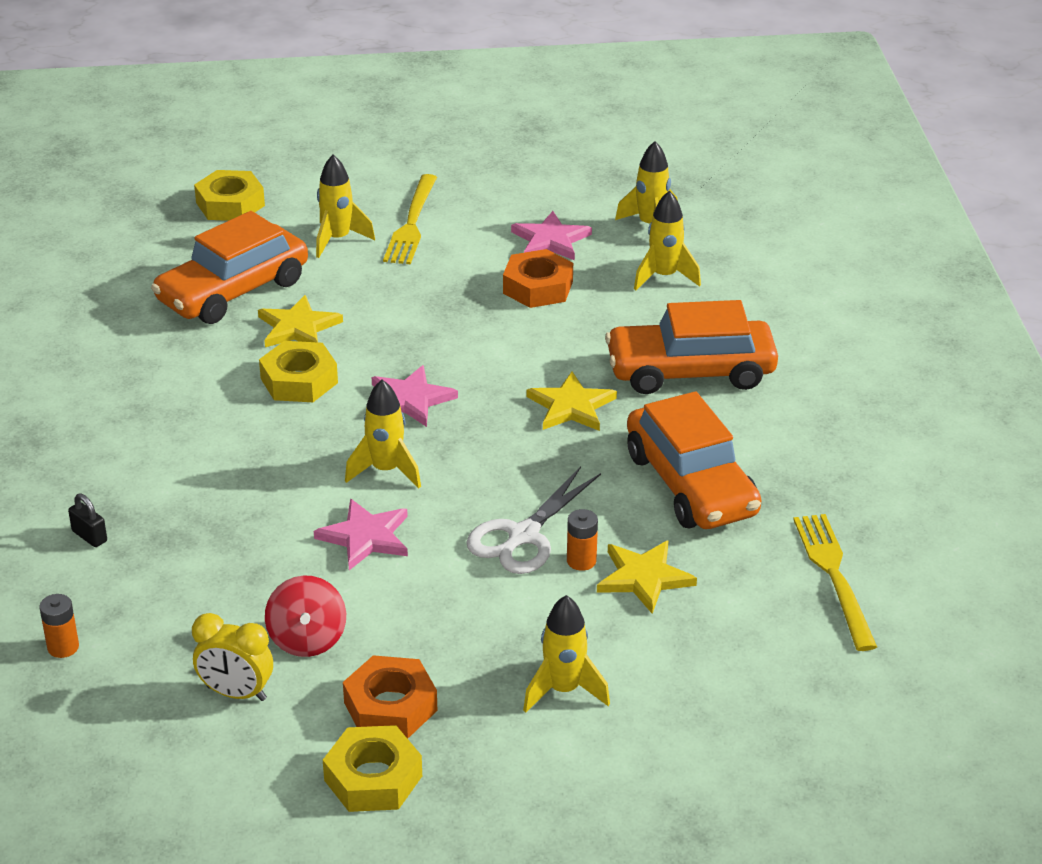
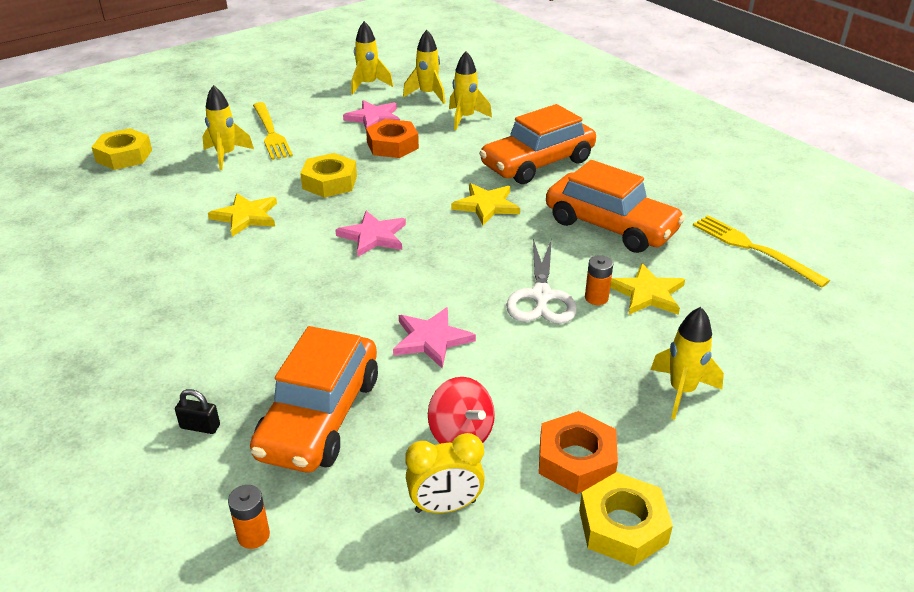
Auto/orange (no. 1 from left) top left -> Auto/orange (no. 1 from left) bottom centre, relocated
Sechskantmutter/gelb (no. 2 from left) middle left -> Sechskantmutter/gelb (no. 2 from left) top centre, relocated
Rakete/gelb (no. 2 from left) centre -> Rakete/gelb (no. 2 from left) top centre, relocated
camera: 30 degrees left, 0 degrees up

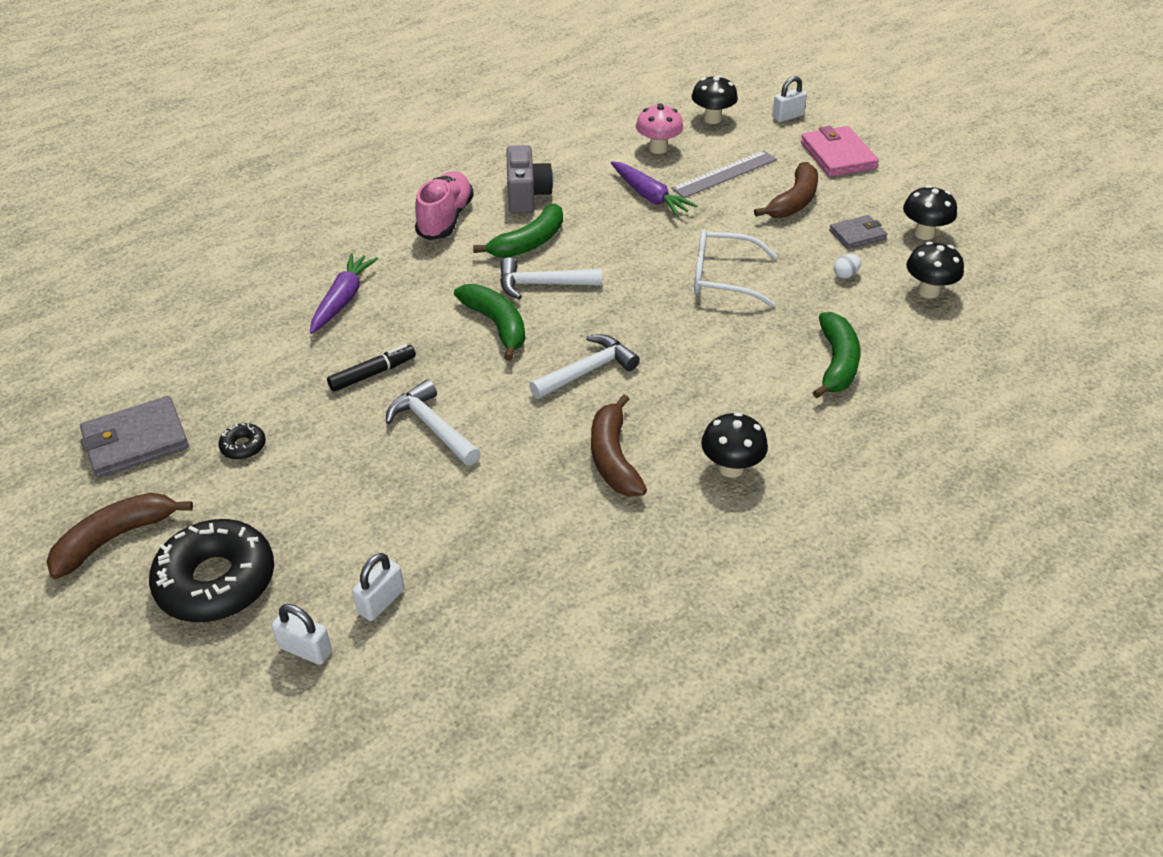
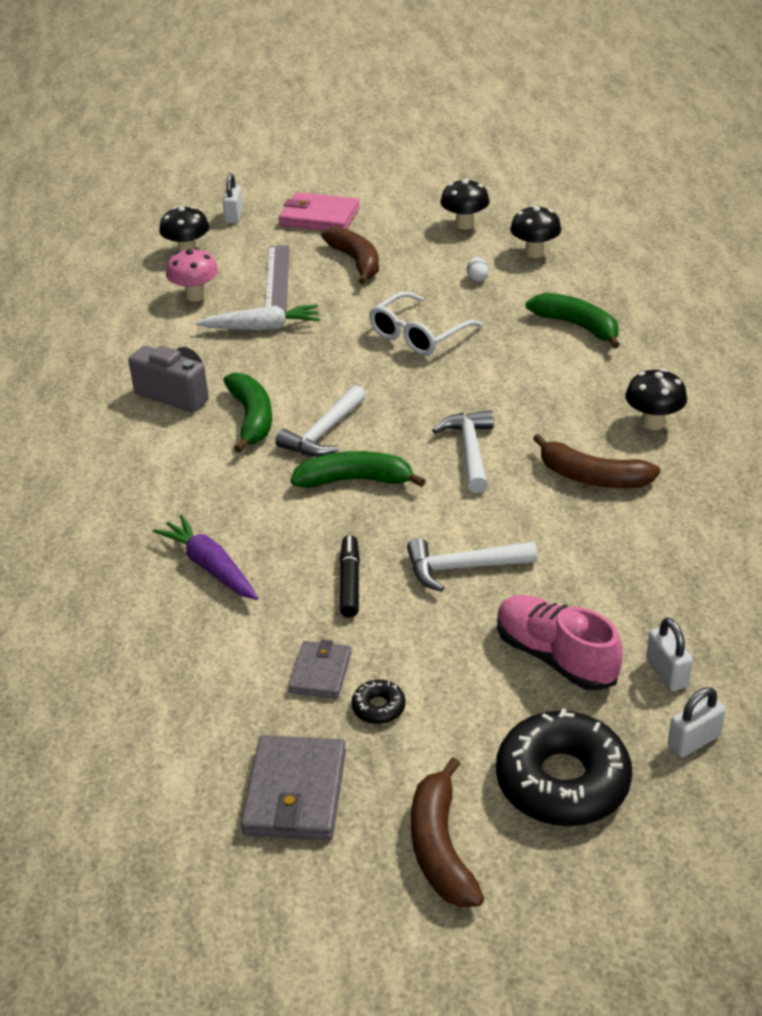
Karotte/lila (no. 2 from left) top centre -> Karotte/weiß top centre
Schuh/rosa top centre -> Schuh/rosa middle right, relocated
Geldbörse/grau (no. 2 from left) top right -> Geldbörse/grau (no. 2 from left) centre, relocated
camera: 55 degrees left, 5 degrees down

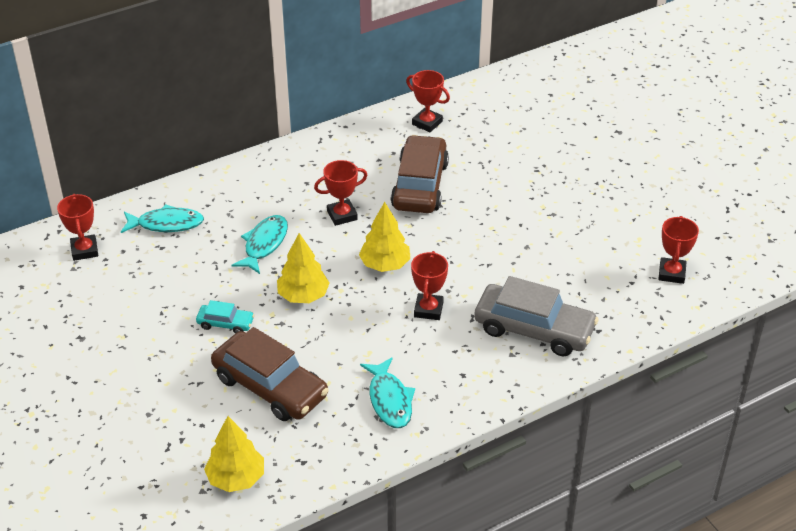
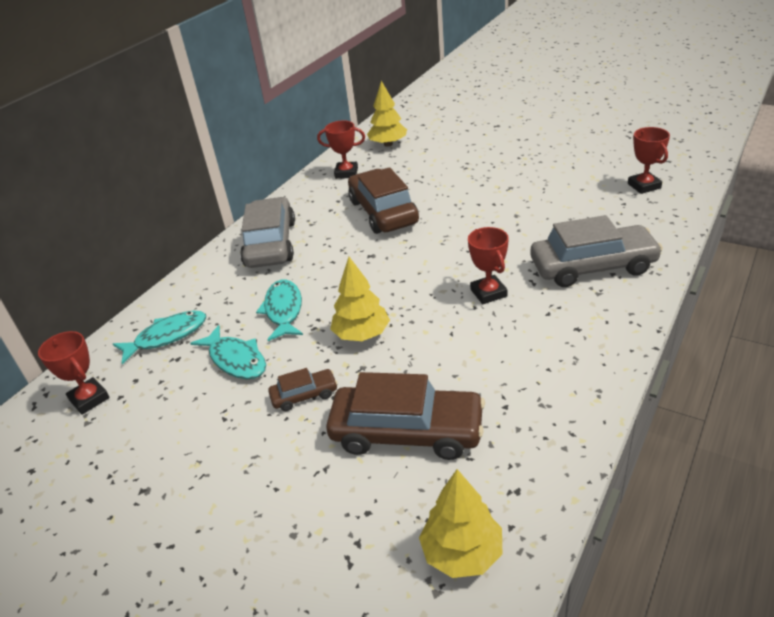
Pokal/rot (no. 2 from left) centre -> none
Baum/gelb (no. 3 from left in the first image) centre -> Baum/gelb (no. 2 from left) top centre, relocated
Auto/türkis middle left -> Auto/braun (no. 1 from left) centre
Fisch/türkis (no. 3 from left in the first image) bottom centre -> Fisch/türkis (no. 2 from left) middle left, relocated
none -> Auto/grau (no. 1 from left) centre
camera: 25 degrees left, 5 degrees down

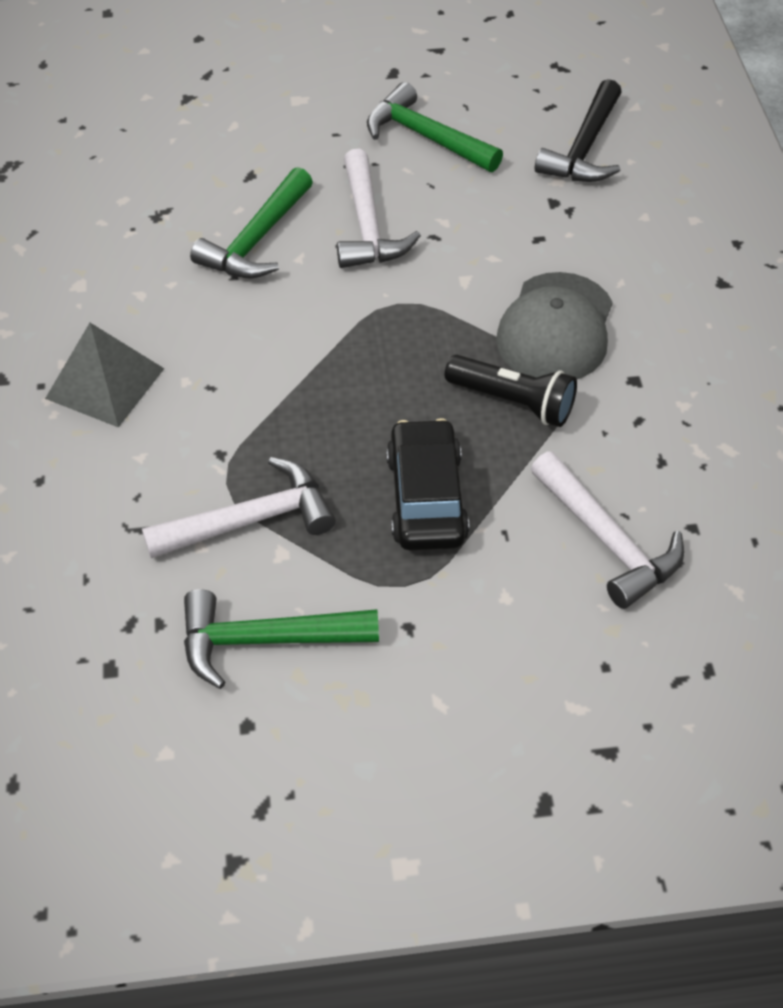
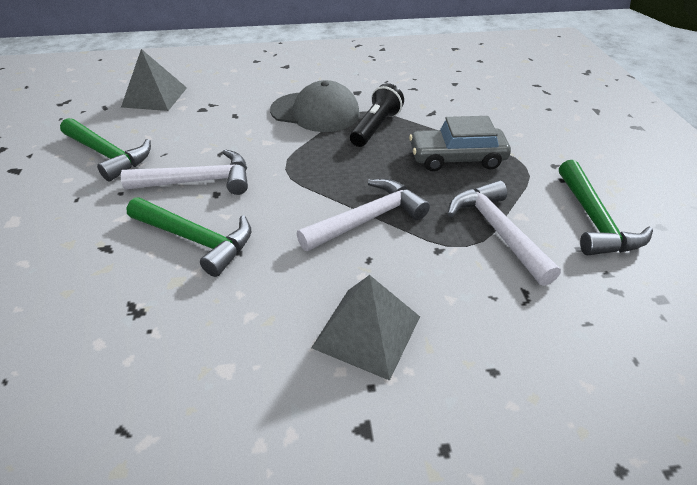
Hammer/schwarz top right -> Pyramide/grau (no. 1 from left) top left
Hammer/grün (no. 3 from left in the first image) top centre -> Hammer/grün (no. 1 from left) top left, 90 degrees counterclockwise
Auto/schwarz centre -> Auto/grau top centre
Hammer/weiß (no. 3 from left in the first image) middle right -> Hammer/weiß (no. 2 from left) centre, relocated
camera: 90 degrees left, 10 degrees down

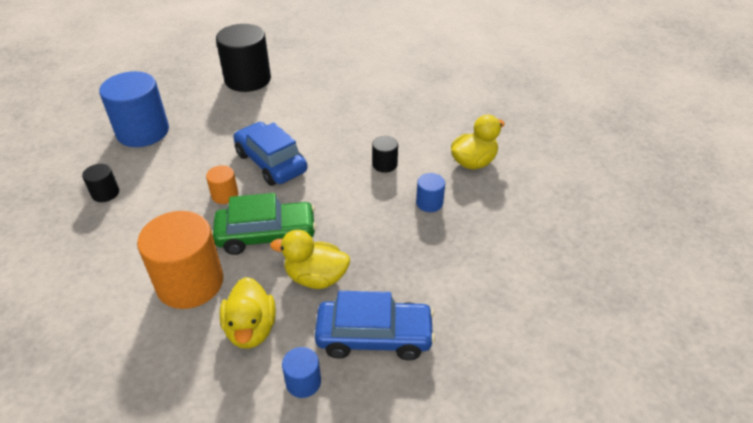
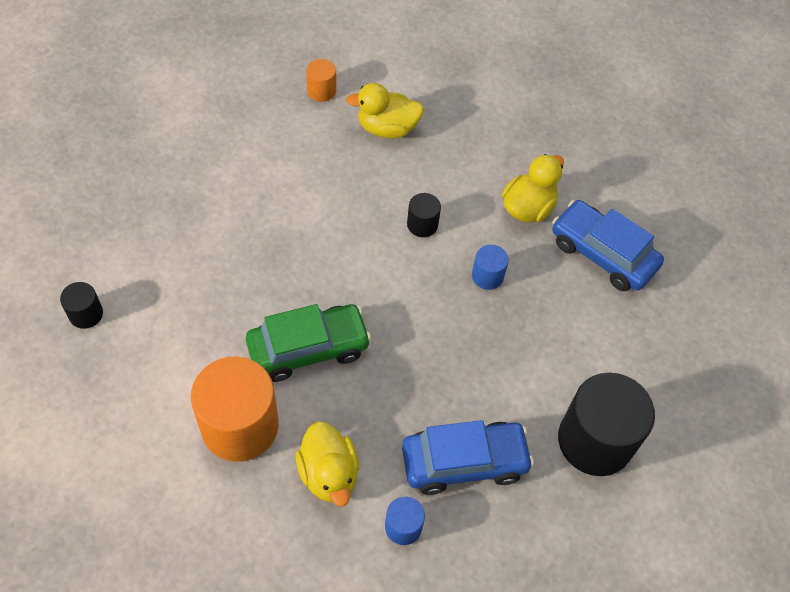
Vollzylinder/schwarz (no. 2 from left in the first image) top left -> Vollzylinder/schwarz (no. 3 from left) bottom right, relocated
Vollzylinder/blau (no. 1 from left) top left -> none
Auto/blau (no. 1 from left in the first image) centre -> Auto/blau (no. 2 from left) middle right, relocated
Vollzylinder/orange (no. 2 from left) middle left -> Vollzylinder/orange (no. 2 from left) top centre, relocated
Ente/gelb (no. 2 from left) centre -> Ente/gelb (no. 2 from left) top centre, relocated
camera: 15 degrees left, 15 degrees up

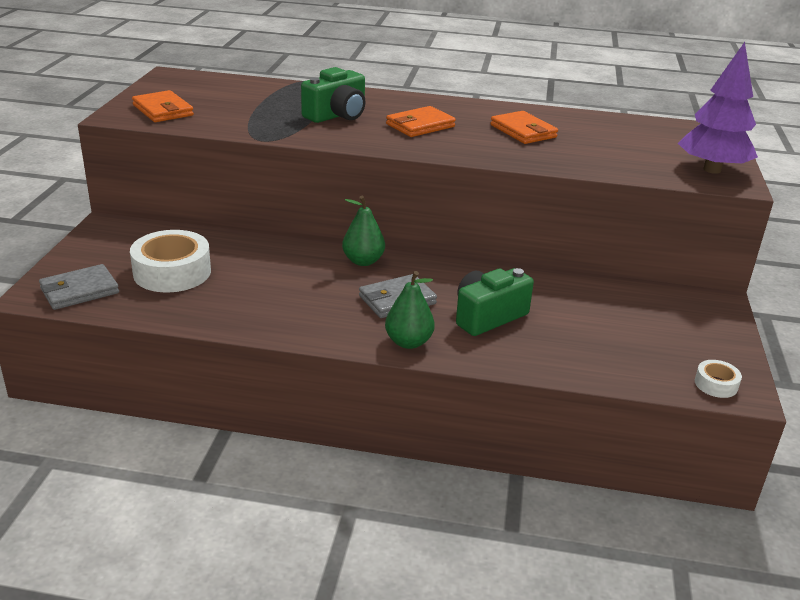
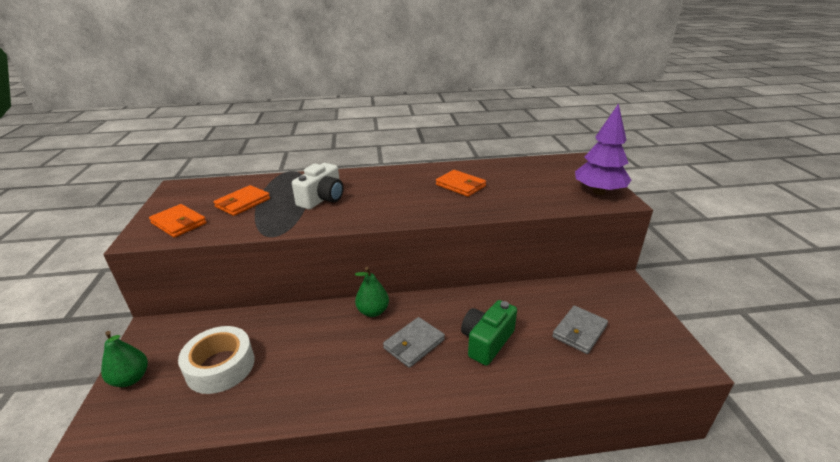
Kamera/grün (no. 1 from left) top centre -> Kamera/weiß centre
Geldbörse/orange (no. 2 from left) top centre -> Geldbörse/orange (no. 2 from left) middle left, relocated
Geldbörse/grau (no. 1 from left in the first image) middle left -> Geldbörse/grau (no. 2 from left) bottom right, relocated
Birne/grün (no. 2 from left in the first image) centre -> Birne/grün (no. 1 from left) bottom left, relocated
Klebeband/weiß (no. 2 from left) middle right -> none
camera: 15 degrees left, 0 degrees up

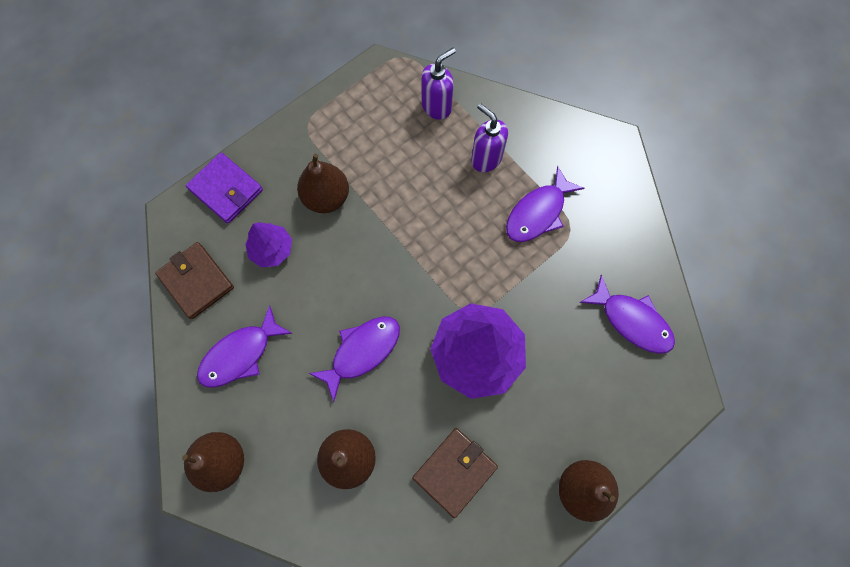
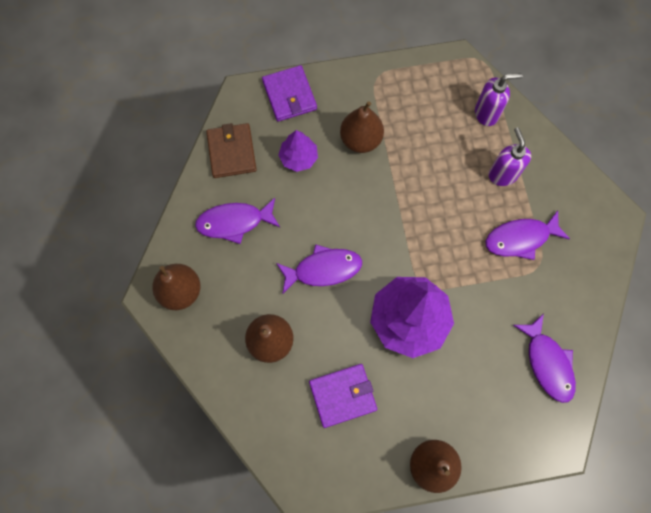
Geldbörse/braun (no. 2 from left) bottom centre -> Geldbörse/lila (no. 2 from left) bottom centre
camera: 30 degrees right, 0 degrees up

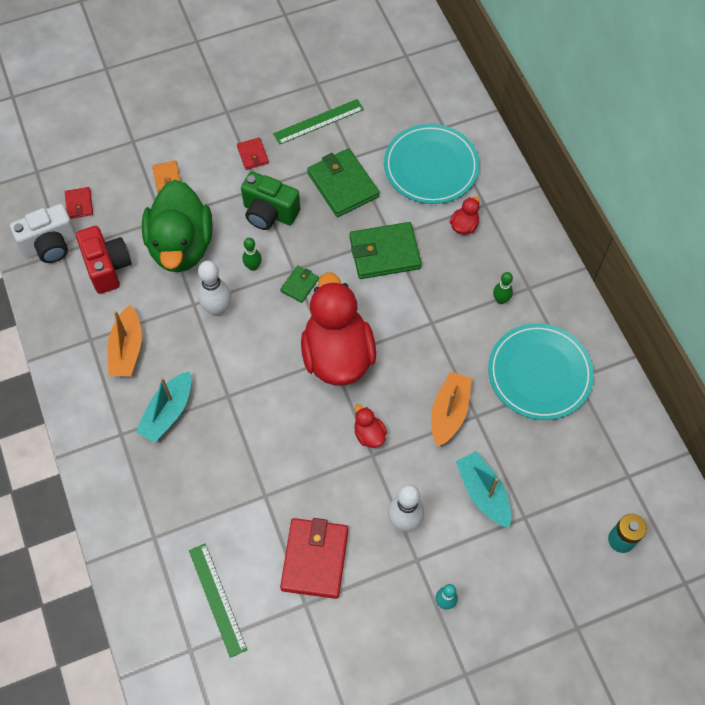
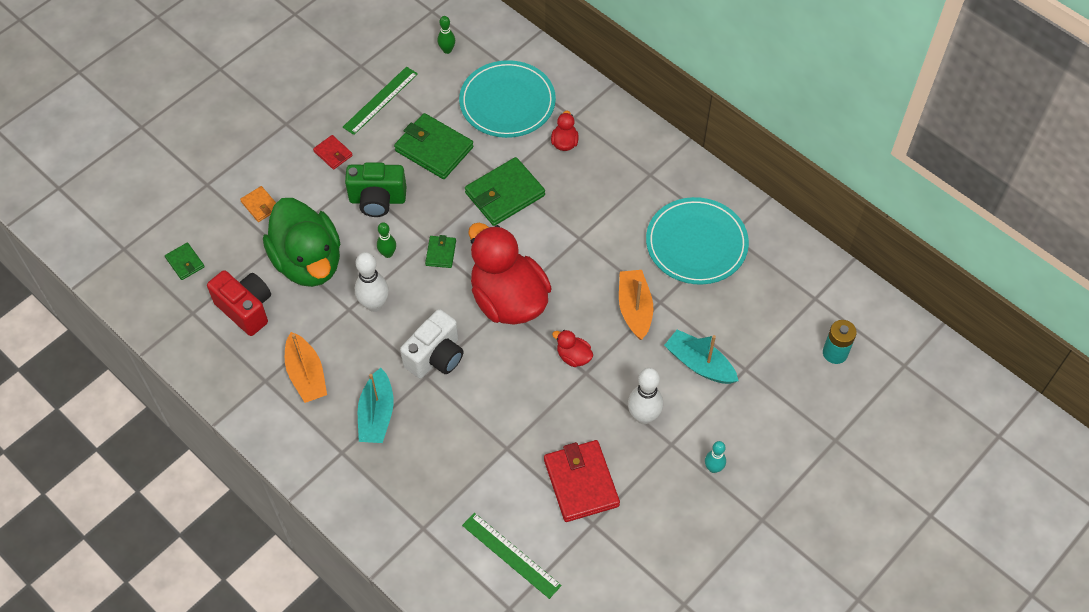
Geldbörse/rot (no. 1 from left) top left -> Geldbörse/grün (no. 1 from left) middle left
Kamera/weiß top left -> Kamera/weiß centre, relocated
Bowlingkegel/grün (no. 2 from left) middle right -> Bowlingkegel/grün (no. 2 from left) top centre, relocated
camera: 25 degrees left, 5 degrees down

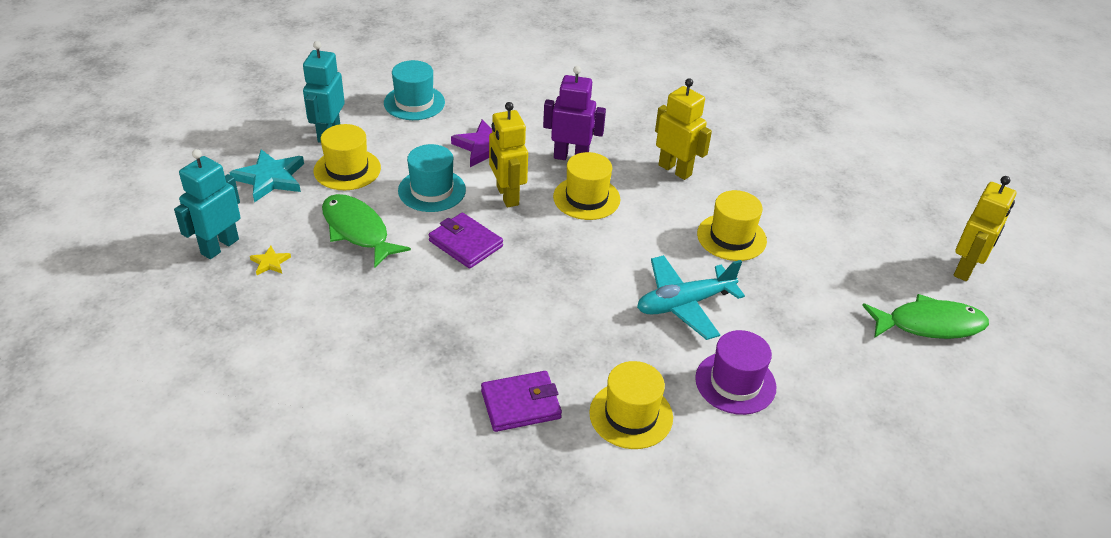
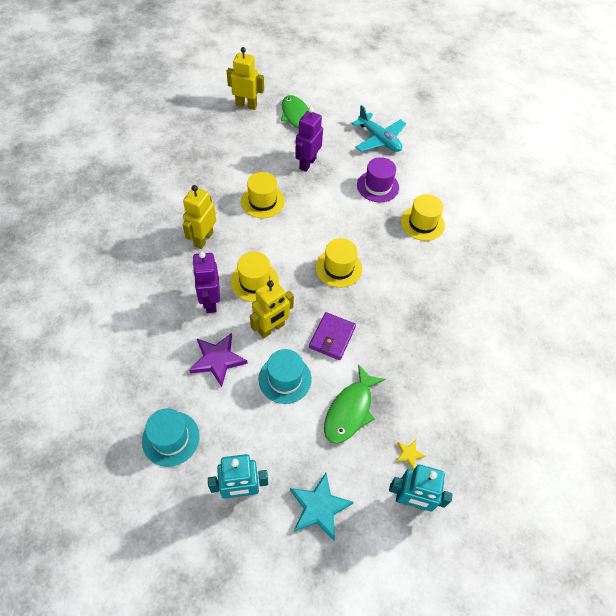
Hut/gelb (no. 1 from left in the first image) top left -> Hut/gelb (no. 3 from left) centre, relocated
Flugzeug/türkis centre -> Flugzeug/türkis top centre, relocated
Geldbörse/lila (no. 2 from left) bottom centre -> none
none -> Roboter/lila (no. 2 from left) top centre
camera: 110 degrees left, 15 degrees up

